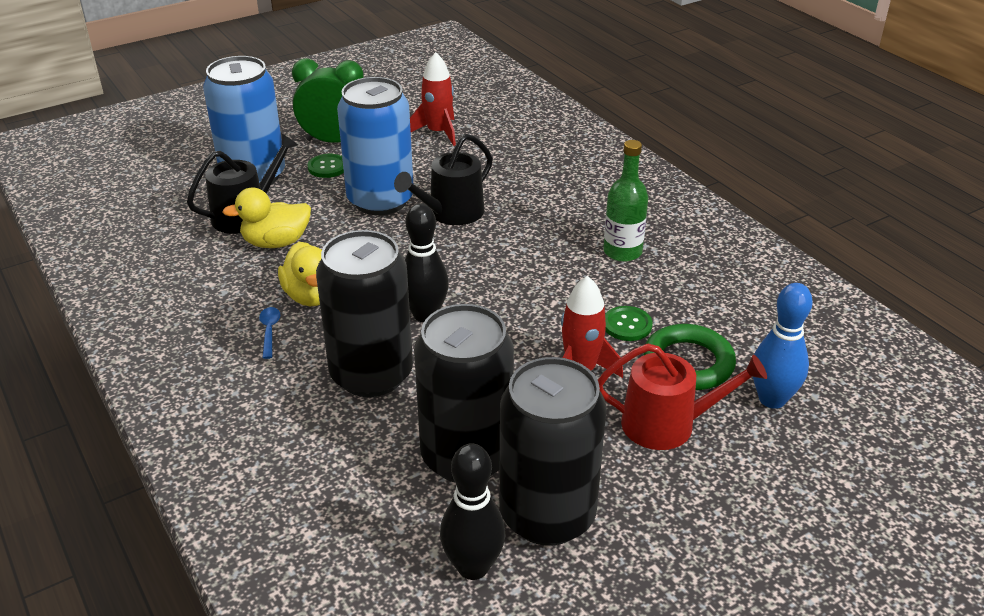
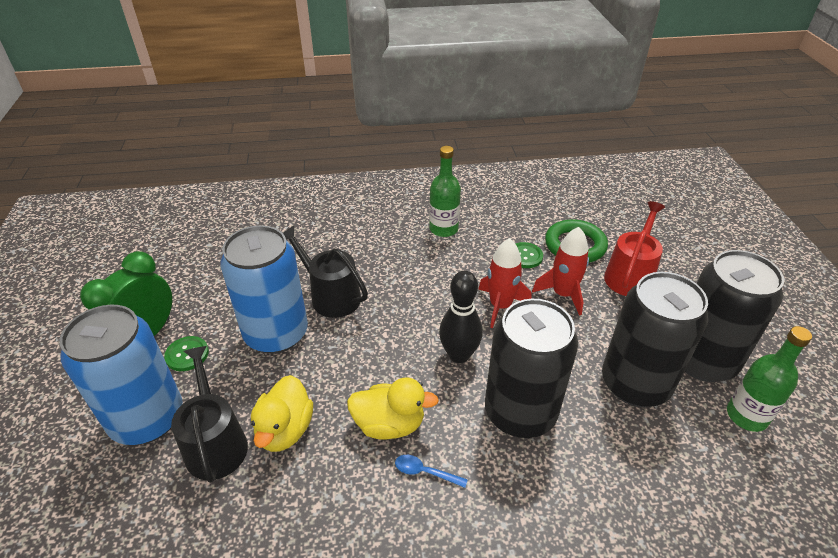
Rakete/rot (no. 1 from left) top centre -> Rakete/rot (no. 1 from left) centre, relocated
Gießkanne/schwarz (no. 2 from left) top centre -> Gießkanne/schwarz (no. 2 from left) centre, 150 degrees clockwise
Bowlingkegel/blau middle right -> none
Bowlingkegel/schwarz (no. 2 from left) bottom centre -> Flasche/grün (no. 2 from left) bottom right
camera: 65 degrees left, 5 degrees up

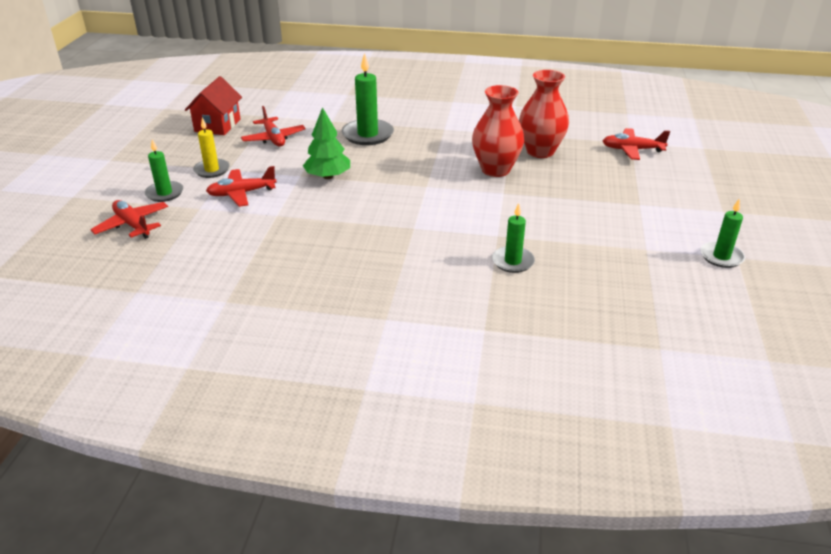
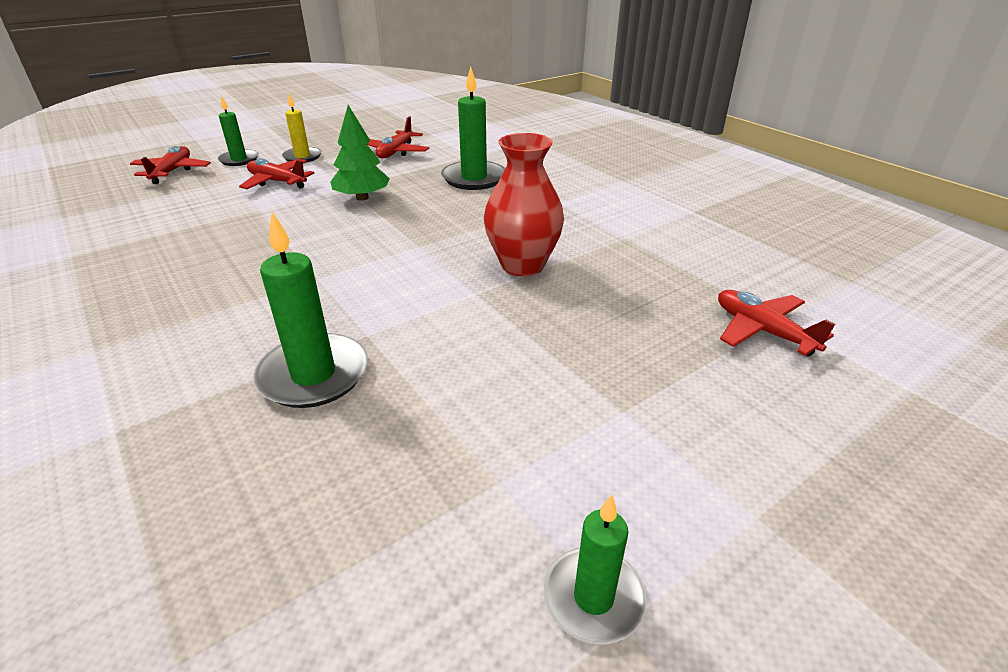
Vase/rot (no. 2 from left) top centre -> none
Haus/rot top left -> none
Kerze/grün (no. 3 from left in the first image) centre -> Kerze/grün (no. 2 from left) middle left, x1.58
camera: 45 degrees right, 0 degrees up

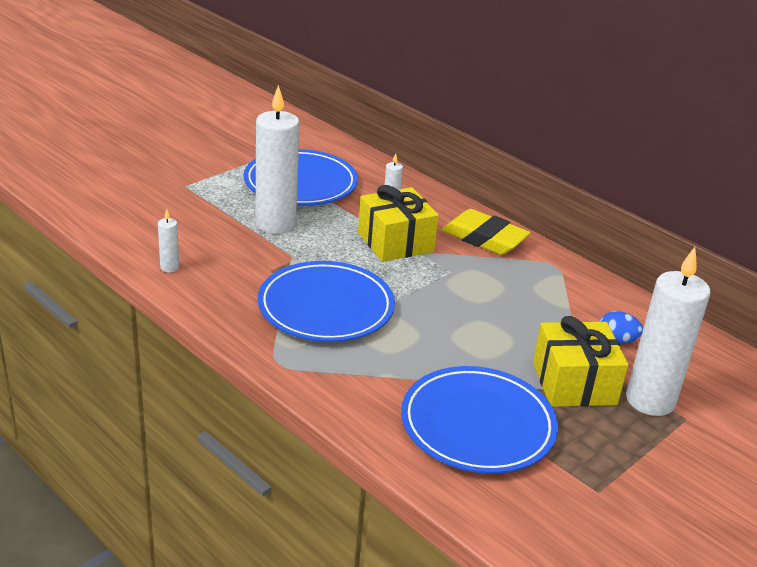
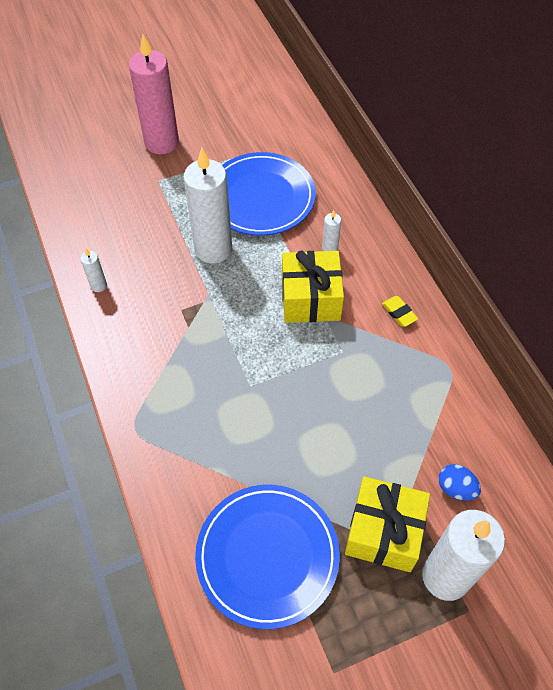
Radiergummi/gelb centre -> Radiergummi/gelb middle right, x0.47
Teller/blau (no. 2 from left) centre -> none
none -> Kerze/rosa top left
camera: 25 degrees right, 25 degrees up

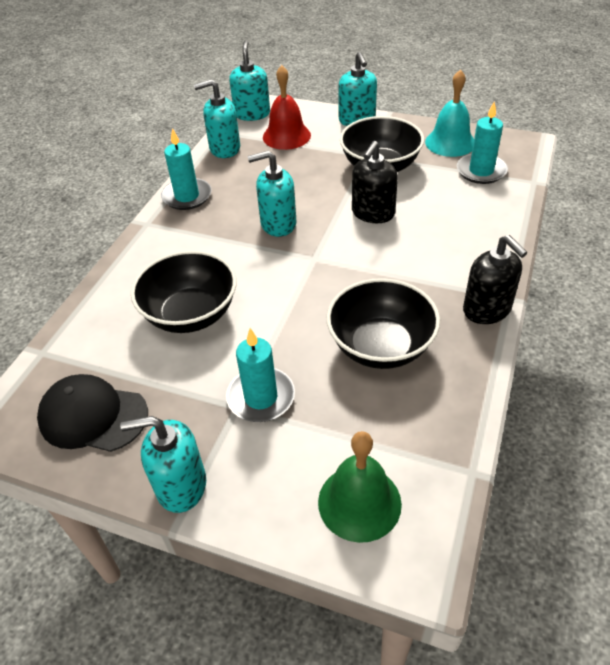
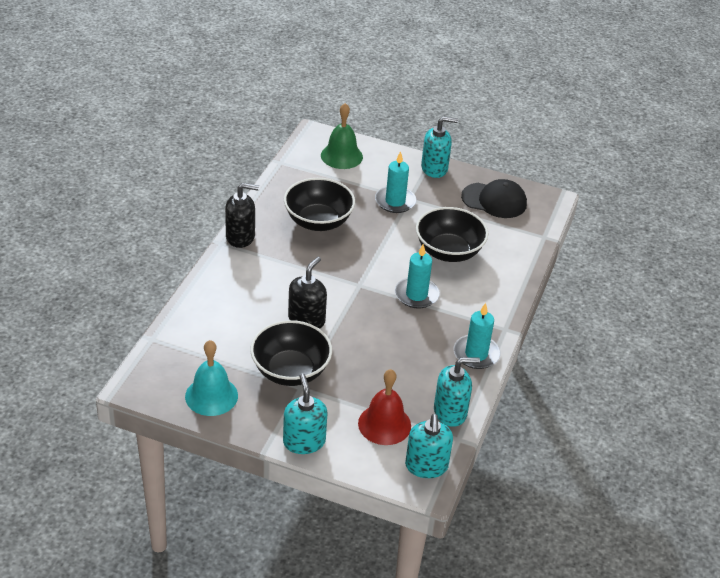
Kerze/türkis (no. 3 from left in the first image) top right -> Kerze/türkis (no. 2 from left) centre, relocated
Seifenspender/türkis (no. 4 from left) top centre -> none
Seifenspender/schwarz (no. 2 from left in the first image) middle right -> Seifenspender/schwarz (no. 1 from left) centre, 120 degrees clockwise
camera: 175 degrees right, 5 degrees down

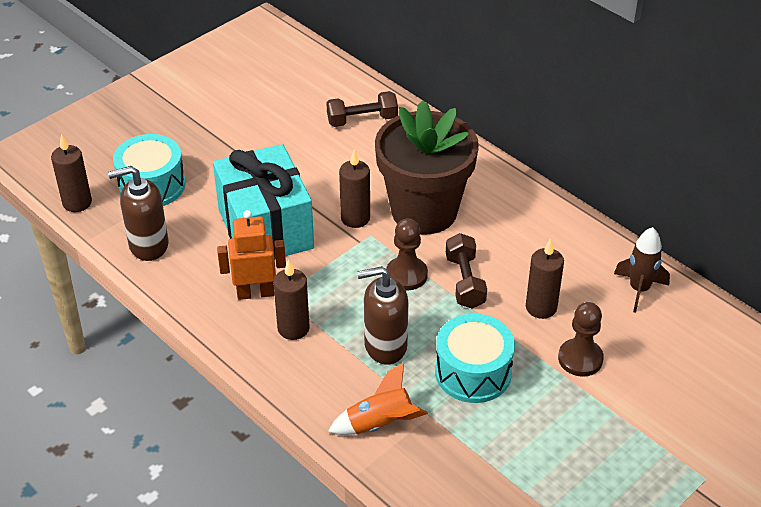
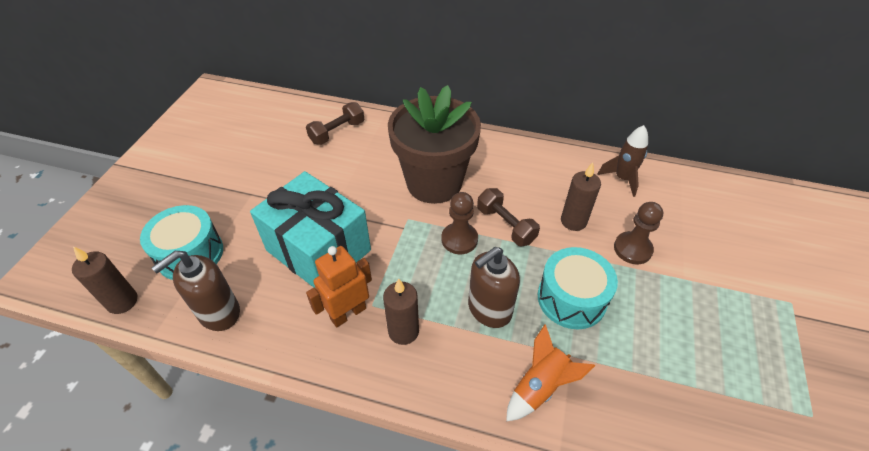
Kerze/braun (no. 3 from left) centre -> none
camera: 30 degrees left, 5 degrees up

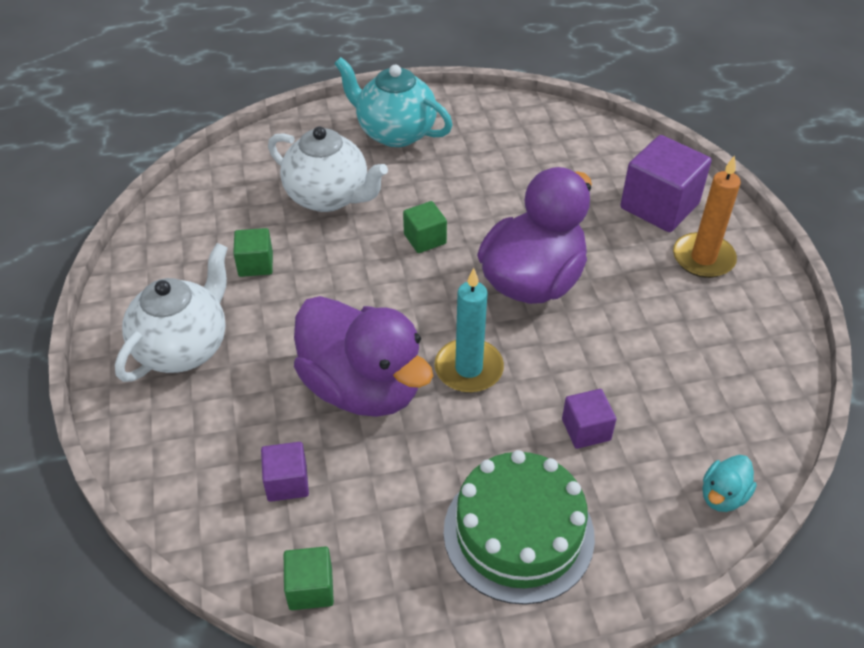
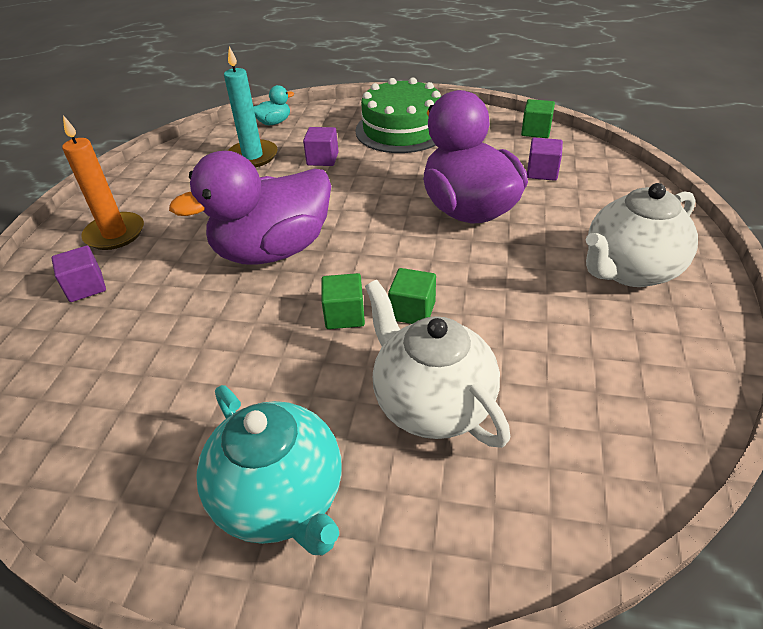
Kubus/lila (no. 3 from left in the first image) top right -> Kubus/lila (no. 1 from left) middle left, x0.54
Kubus/grün (no. 1 from left in the first image) middle left -> Kubus/grün (no. 2 from left) centre, relocated
Kerze/türkis centre -> Kerze/türkis top left, relocated
camera: 155 degrees left, 5 degrees down

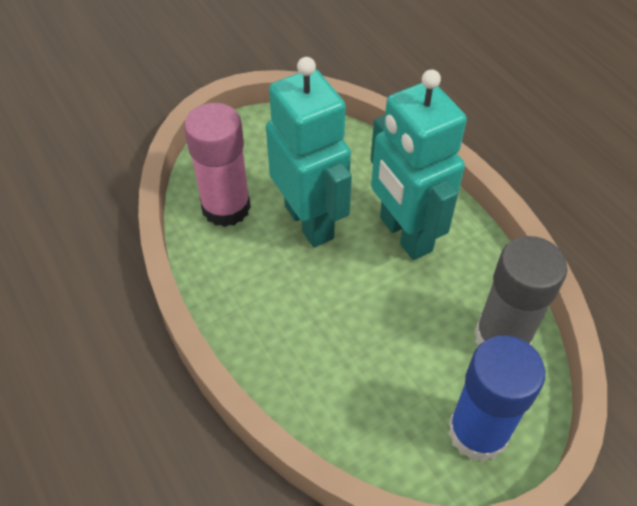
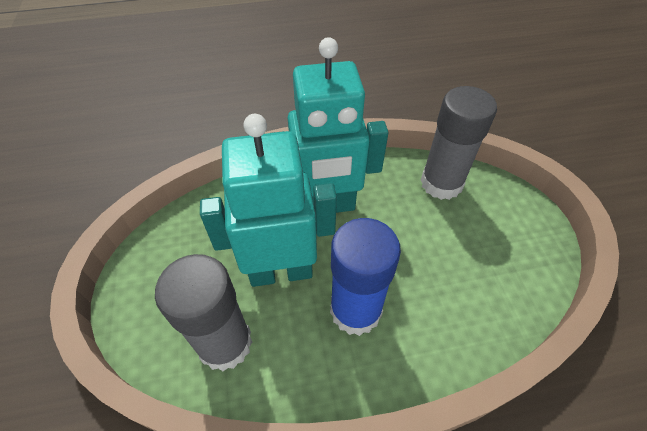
Klebestift/rosa top centre -> Klebestift/grau (no. 1 from left) bottom left
Klebestift/blau bottom right -> Klebestift/blau centre, relocated
camera: 70 degrees left, 0 degrees up

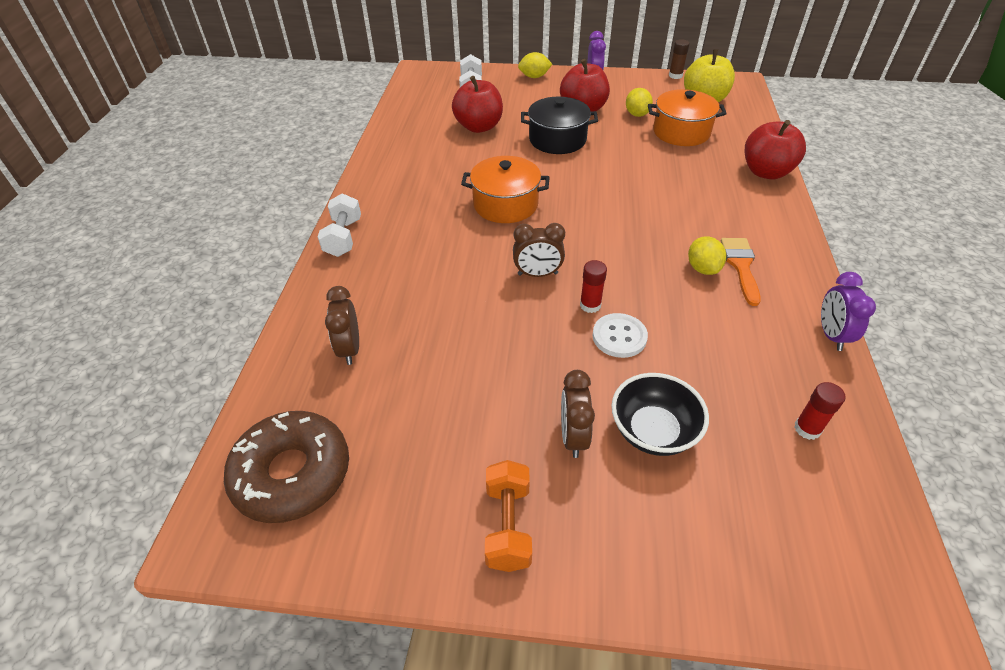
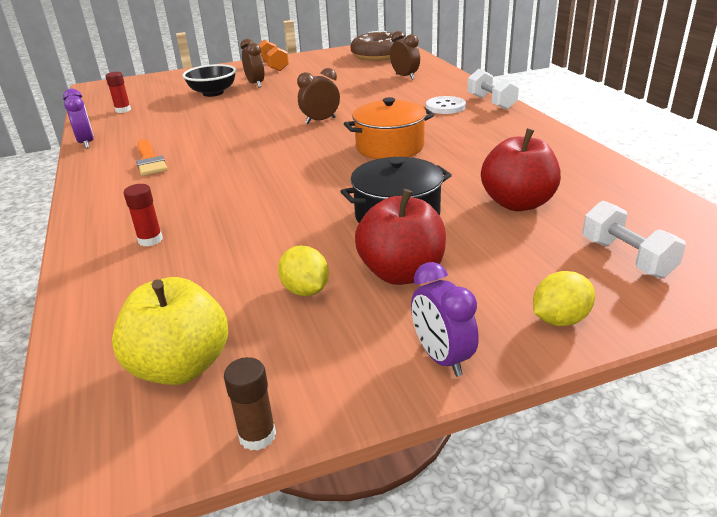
Kochtopf/orange (no. 2 from left) top right -> none
Apfel/rot (no. 3 from left) top right -> none
Zitrone/gelb (no. 3 from left) middle right -> none
Klebestift/rot (no. 1 from left in the first image) centre -> Klebestift/rot (no. 2 from left) middle left, relocated
Knopf/weiß centre -> Knopf/weiß top centre, relocated
camera: 155 degrees right, 15 degrees down

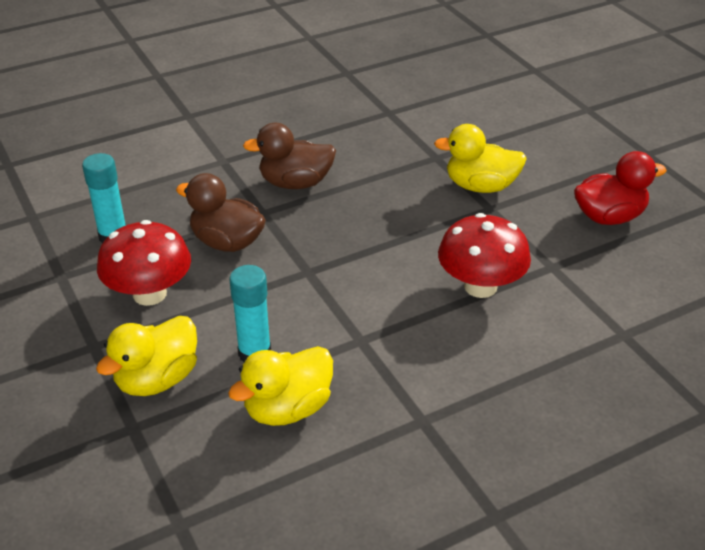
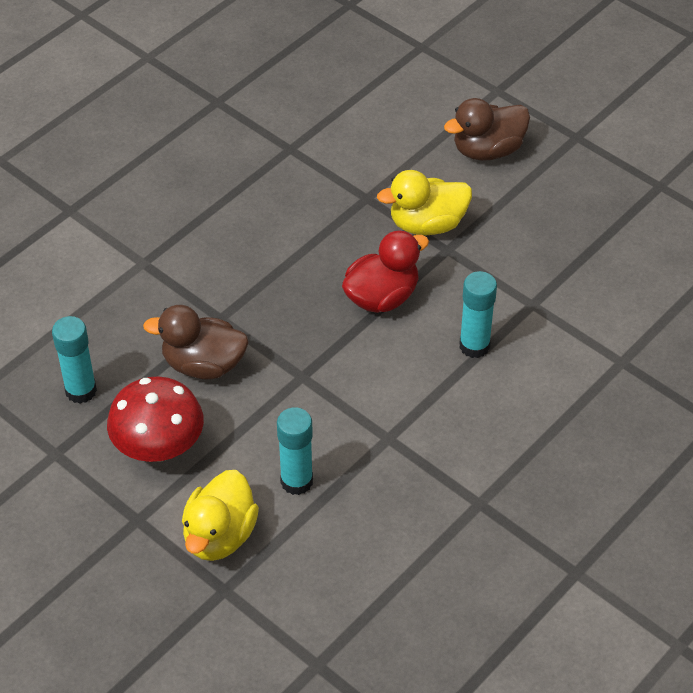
Ente/braun (no. 2 from left) top centre -> Ente/braun (no. 2 from left) top right, relocated
Ente/rot middle right -> Ente/rot centre, relocated
Pilz/rot (no. 2 from left) middle right -> Klebestift/türkis (no. 3 from left) middle right
Ente/gelb (no. 2 from left) bottom centre -> none
camera: 20 degrees left, 10 degrees up

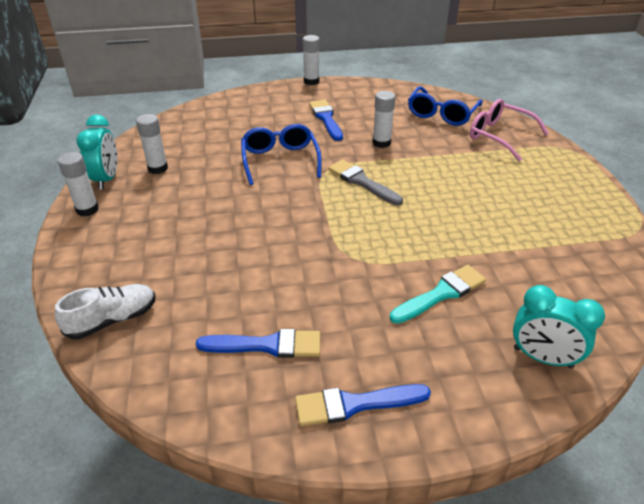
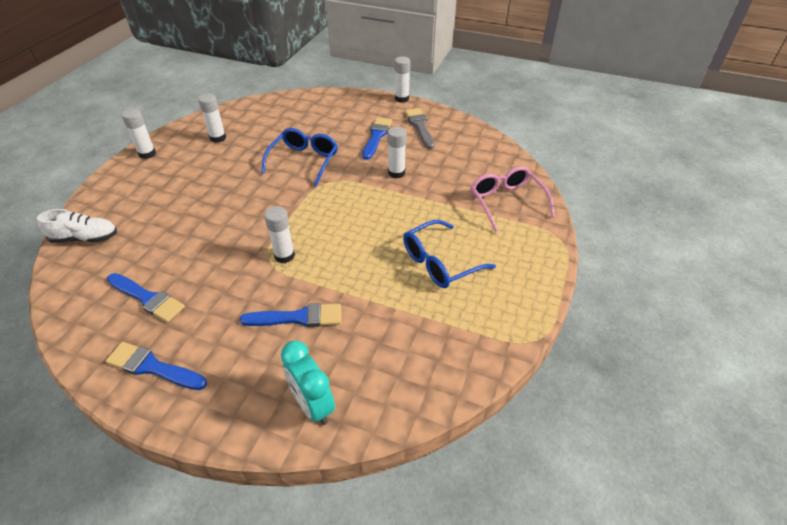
Brille/blau (no. 2 from left) top right -> Brille/blau (no. 2 from left) centre, relocated
Wecker/türkis (no. 1 from left) top left -> none
Pinsel/grau centre -> Pinsel/grau top centre, relocated
Pinsel/türkis middle right -> Pinsel/blau (no. 3 from left) centre
none -> Klebestift/weiß (no. 3 from left) centre
camera: 30 degrees right, 5 degrees up

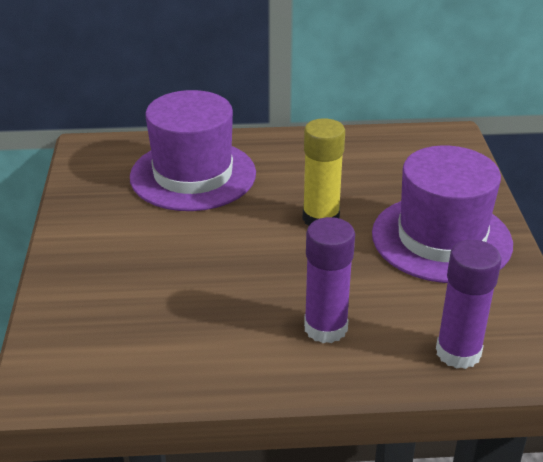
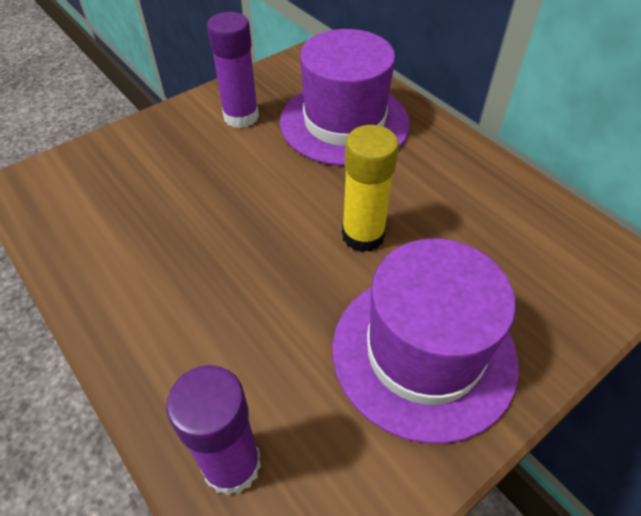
Klebestift/lila (no. 1 from left in the first image) centre -> Klebestift/lila (no. 2 from left) top centre, relocated
camera: 55 degrees right, 15 degrees up

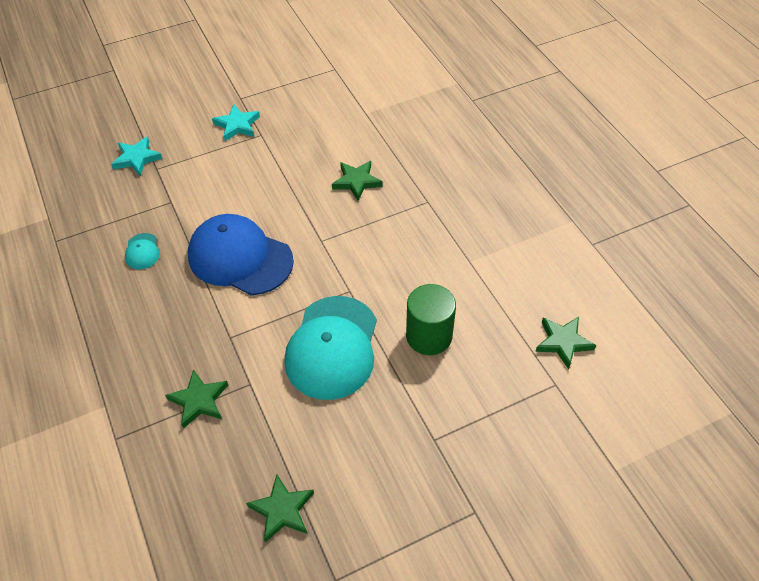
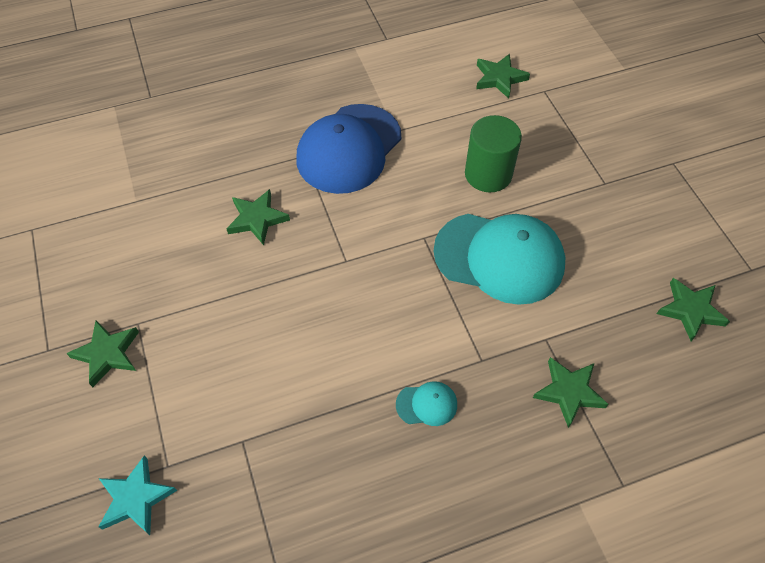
Stern/türkis (no. 2 from left) top left -> Stern/grün (no. 1 from left) middle left
Kappe/blau middle left -> Kappe/blau top centre, relocated
Kappe/türkis (no. 1 from left) middle left -> Kappe/türkis (no. 1 from left) bottom centre, relocated
camera: 85 degrees left, 5 degrees up

